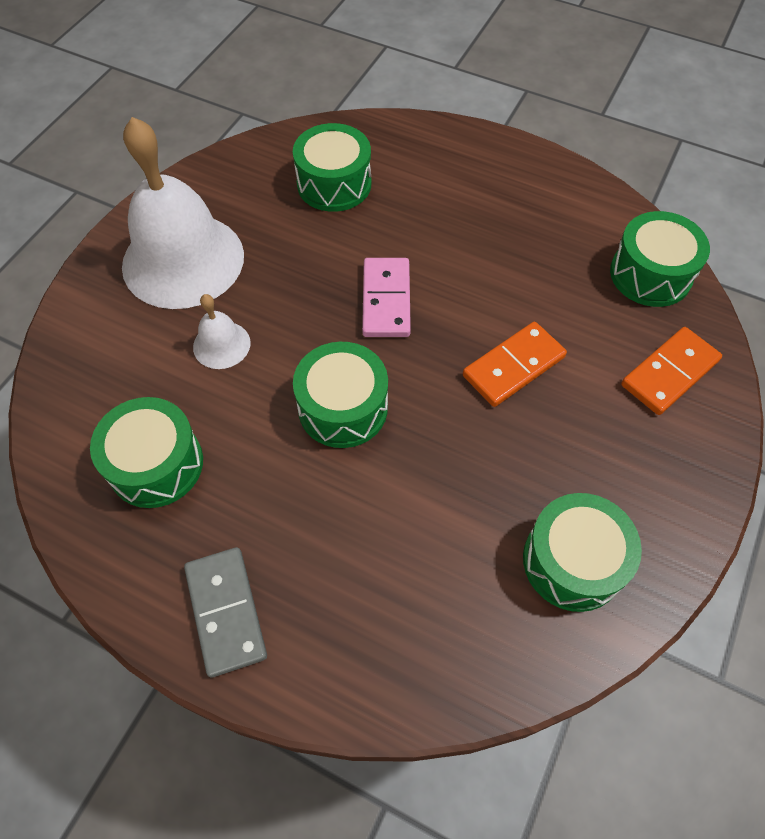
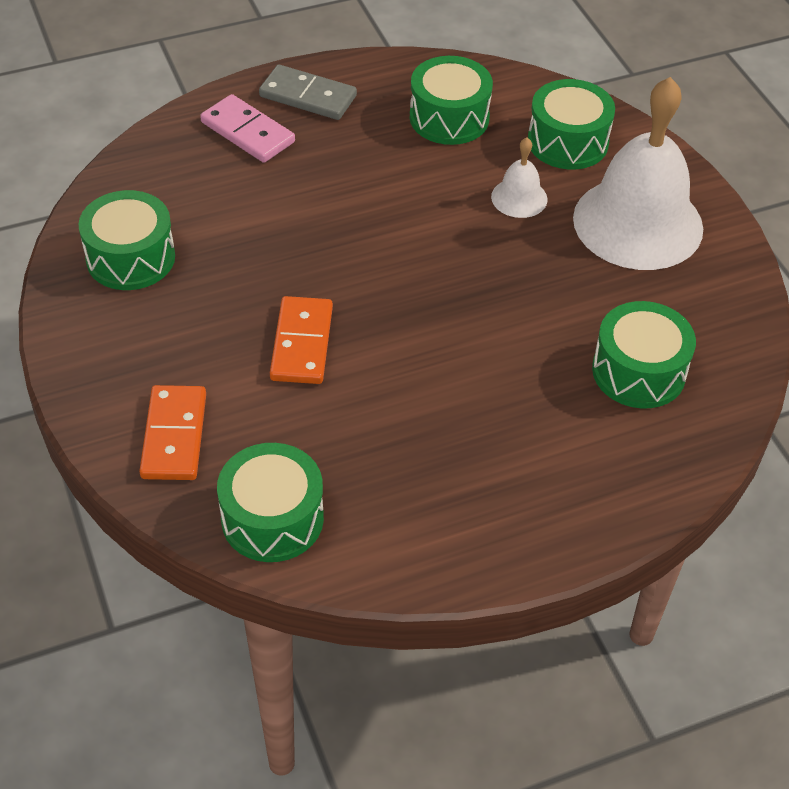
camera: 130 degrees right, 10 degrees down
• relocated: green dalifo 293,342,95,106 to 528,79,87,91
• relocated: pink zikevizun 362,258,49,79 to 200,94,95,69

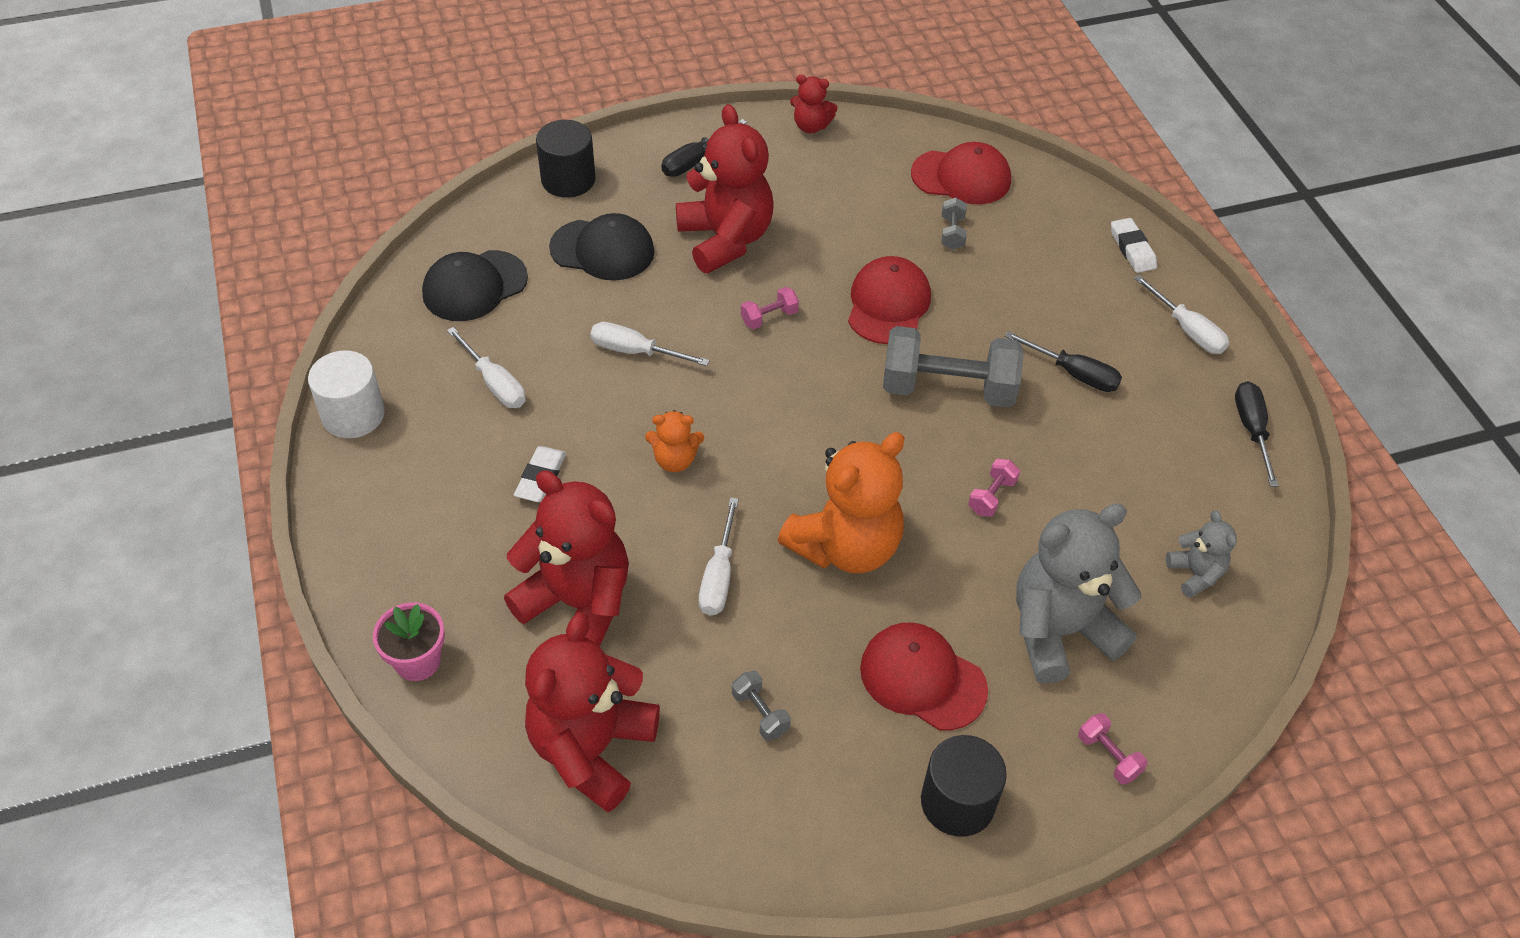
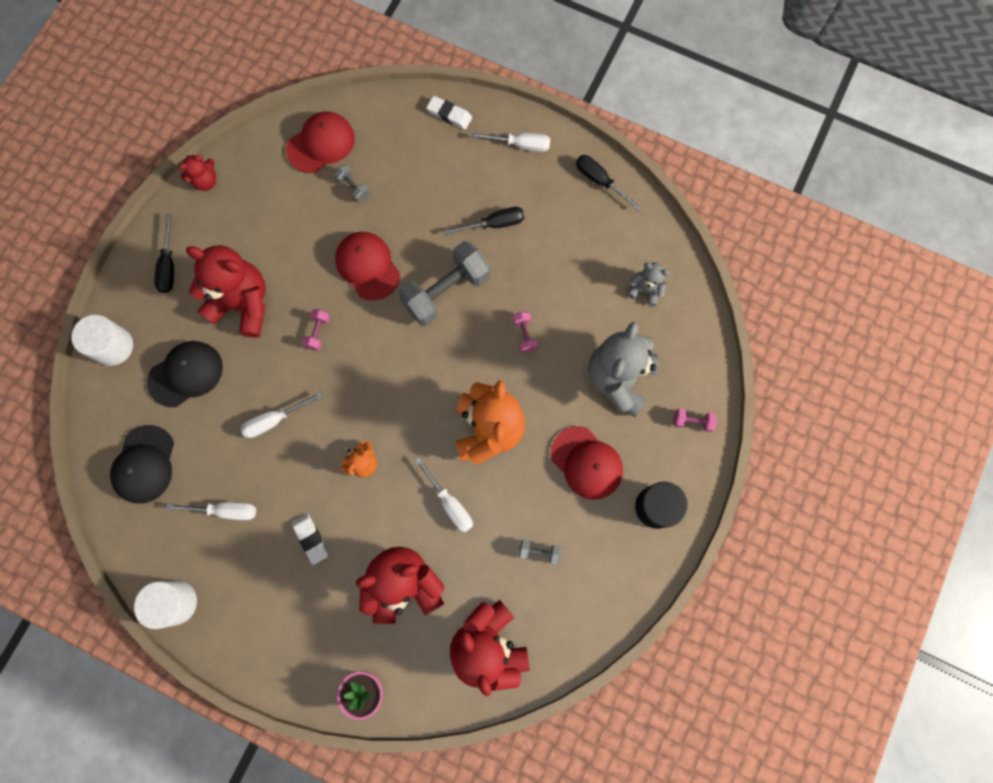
camera: 45 degrees left, 25 degrees up
• colour: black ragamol 536,120,60,78 to white ragamol 71,315,62,51
• spun: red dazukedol 860,622,128,109 = 551,426,72,74 120 degrees counterclockwise

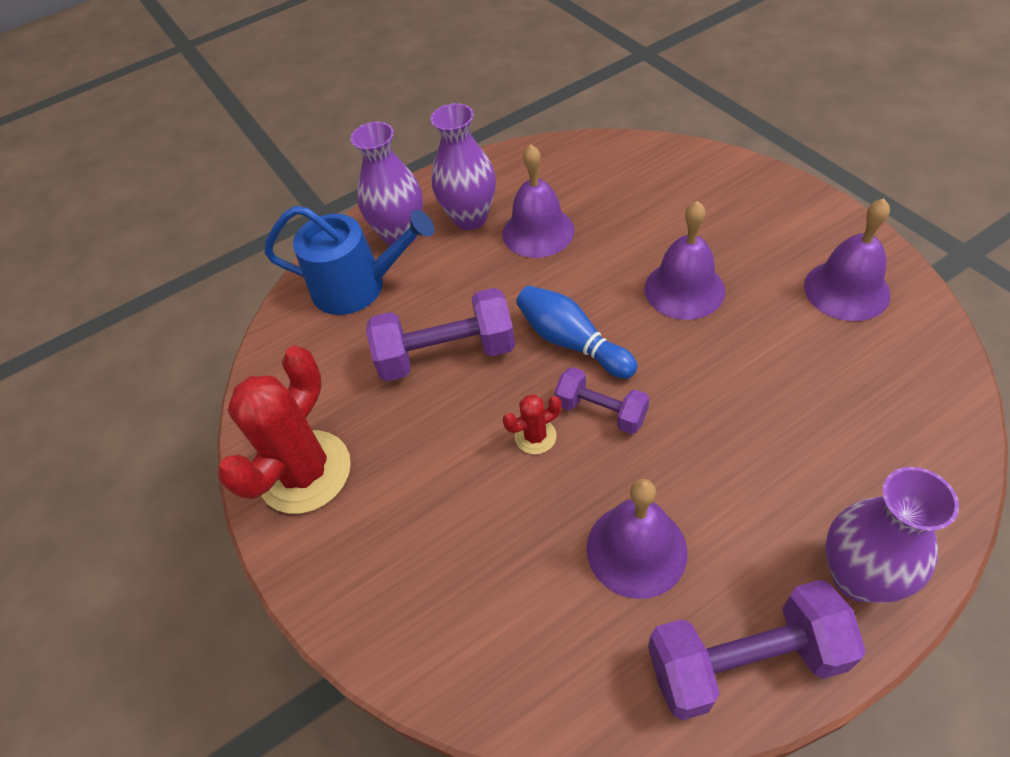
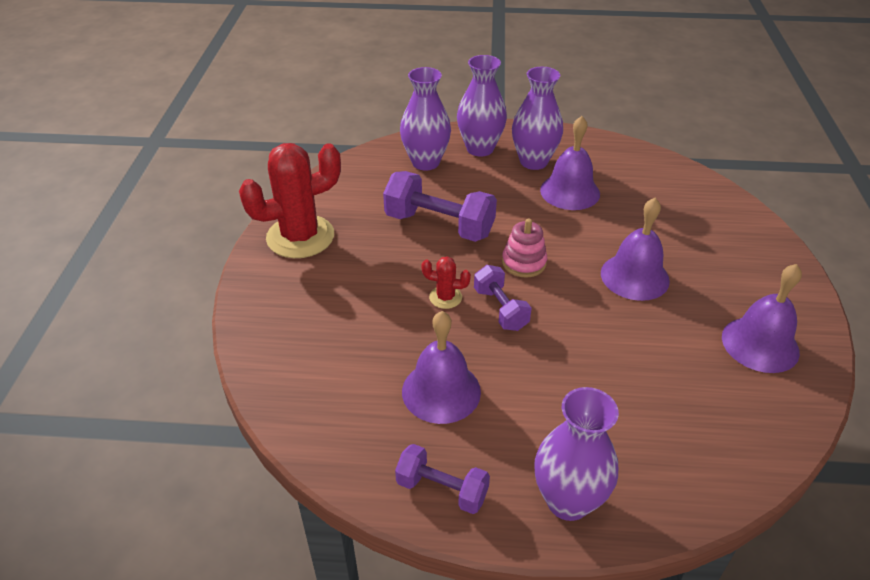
camera: 30 degrees right, 10 degrees down
• exchanged: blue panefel 264,206,170,109 to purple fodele 400,67,51,103
• exchanged: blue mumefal 516,286,121,93 to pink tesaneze 502,218,45,60
• size: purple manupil 648,580,218,141 = 395,444,95,70 x0.59

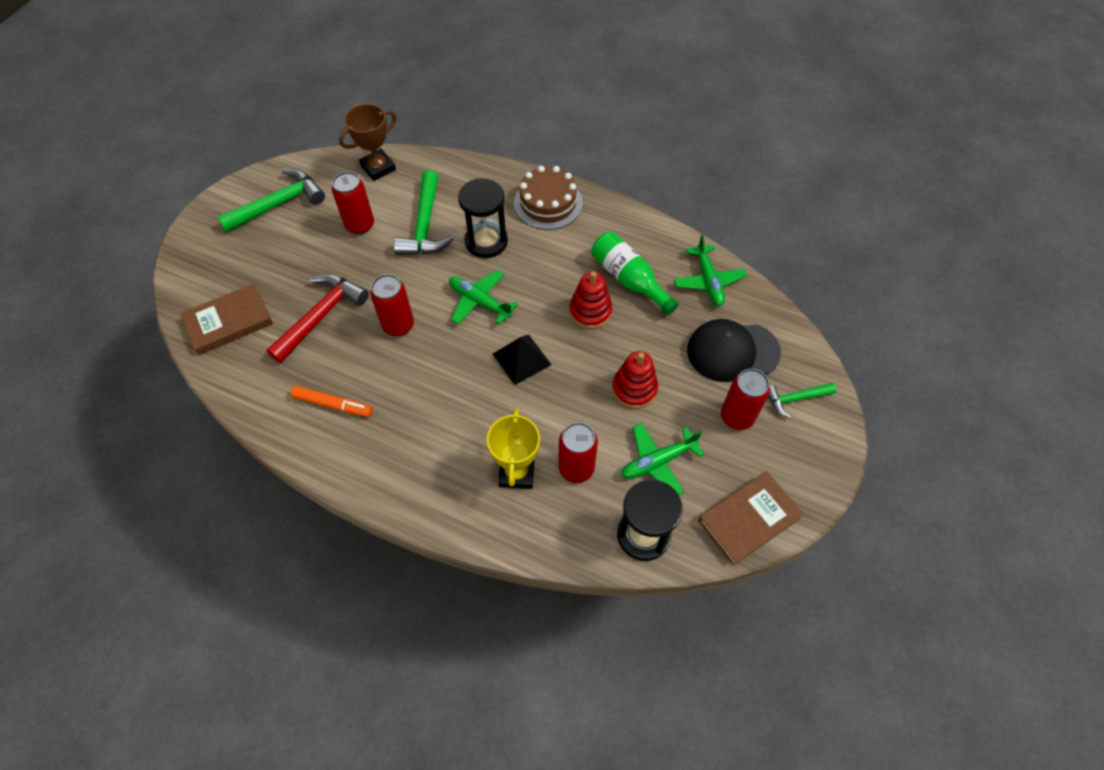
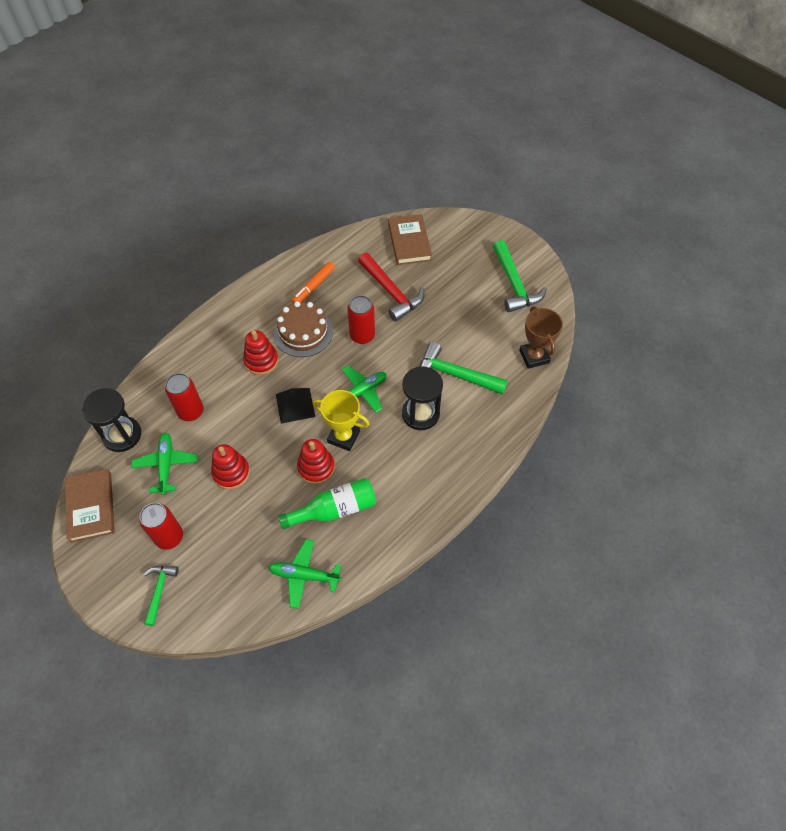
camera: 110 degrees right, 0 degrees up
• missing: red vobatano 332,172,42,62
• missing: black dazukedol 687,319,94,63
• appeared: red tesaneze 243,330,35,45
• relocated: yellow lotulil 487,408,53,81 to 313,390,57,61
• relocated: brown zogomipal 514,166,69,64 to 274,301,59,56

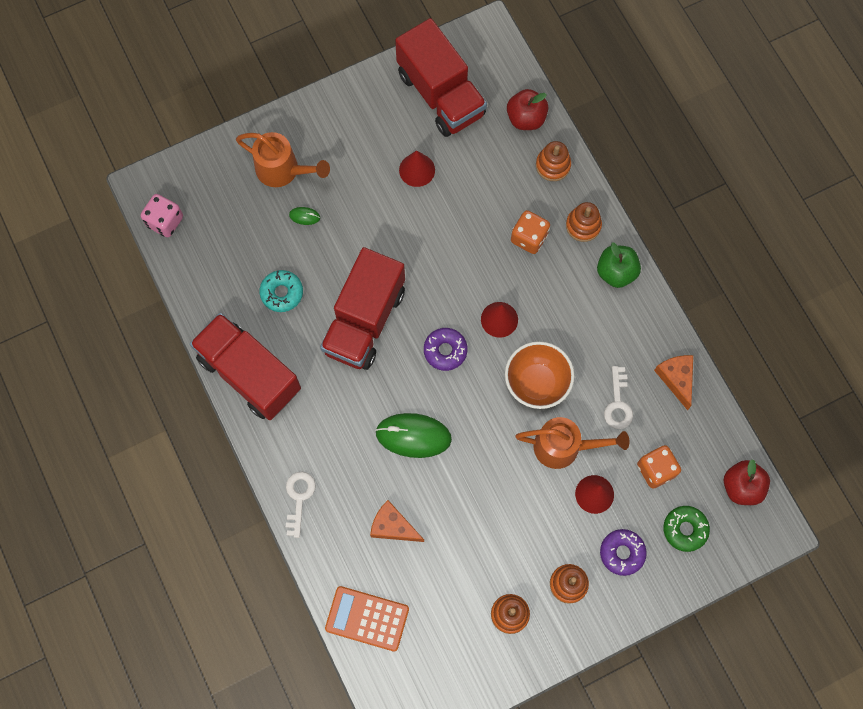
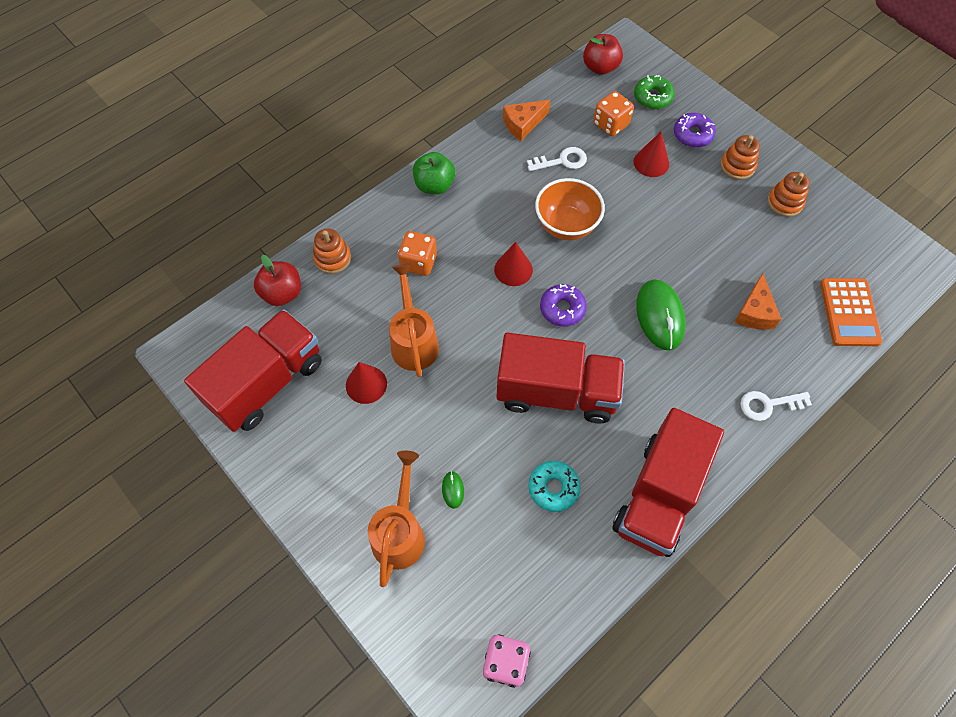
camera: 105 degrees left, 10 degrees down
• missing: orange tesaneze 566,202,36,40
• relocated: orange panefel 515,417,115,52 to 389,264,50,113

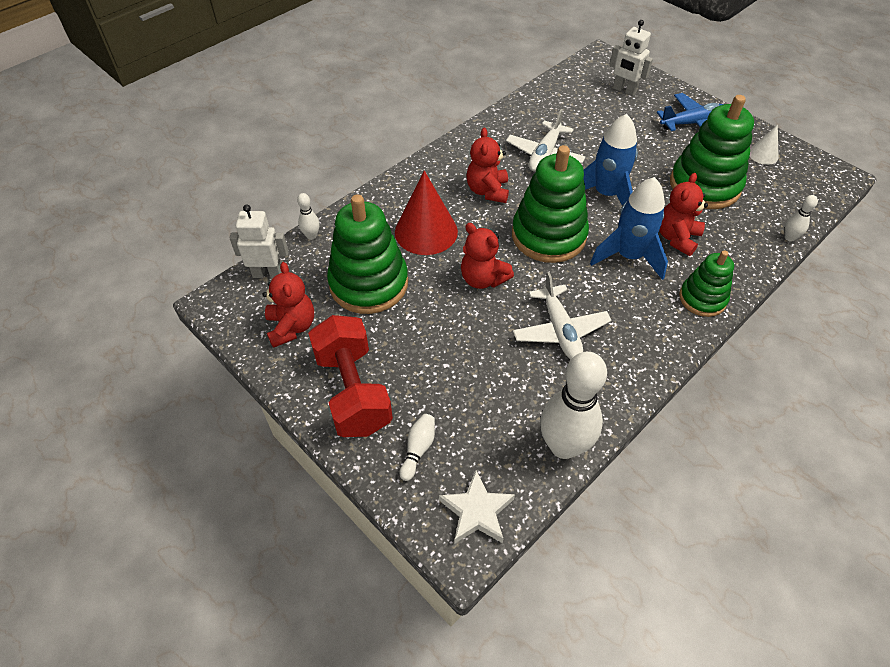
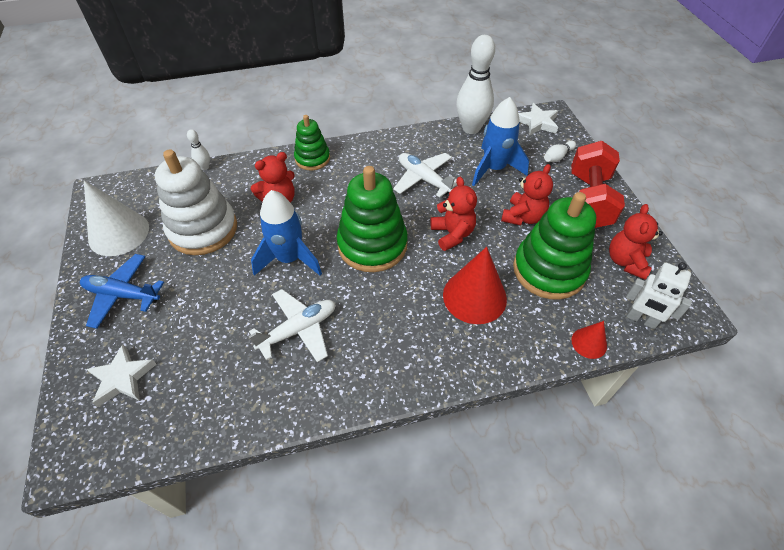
camera: 150 degrees left, 0 degrees up
• relocated: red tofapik 466,128,43,75 to 501,164,52,62
• relocated: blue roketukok 590,177,78,103 to 472,97,57,89
• exchanged: white mumefal 297,193,23,47 to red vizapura 571,321,36,38
• exchanged: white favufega 609,20,44,76 to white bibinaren 86,344,71,63
• colour: green tesaneze 670,95,84,114 to white tesaneze 155,149,82,106
• spun: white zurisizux 513,272,98,88 = 393,153,64,45 60 degrees counterclockwise
• size: white vizapura 750,124,28,41 = 84,180,65,76 x1.95

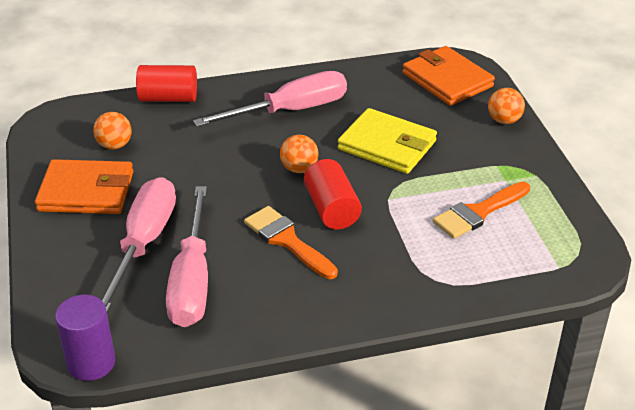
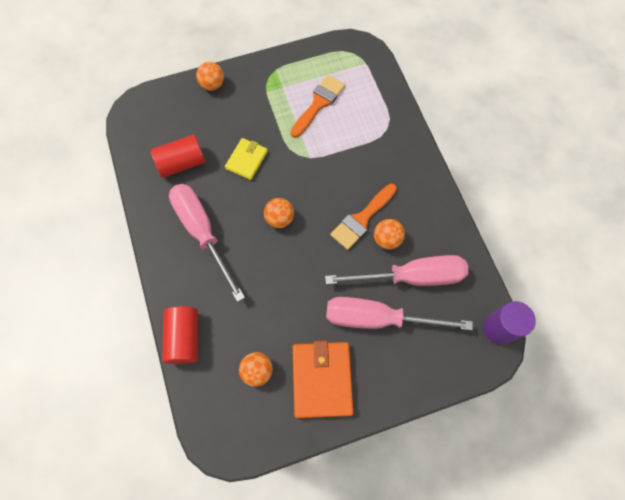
camera: 95 degrees left, 30 degrees up
• missing: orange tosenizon 402,46,93,60
• appeared: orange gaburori 374,219,31,30
• relocated: red ragamol 304,159,58,70 to 151,135,54,43
• spun: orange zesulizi 433,182,97,57 = 290,75,55,63 105 degrees counterclockwise
• size: yellow tosenizon 338,108,99,66 = 225,138,43,42 x0.60

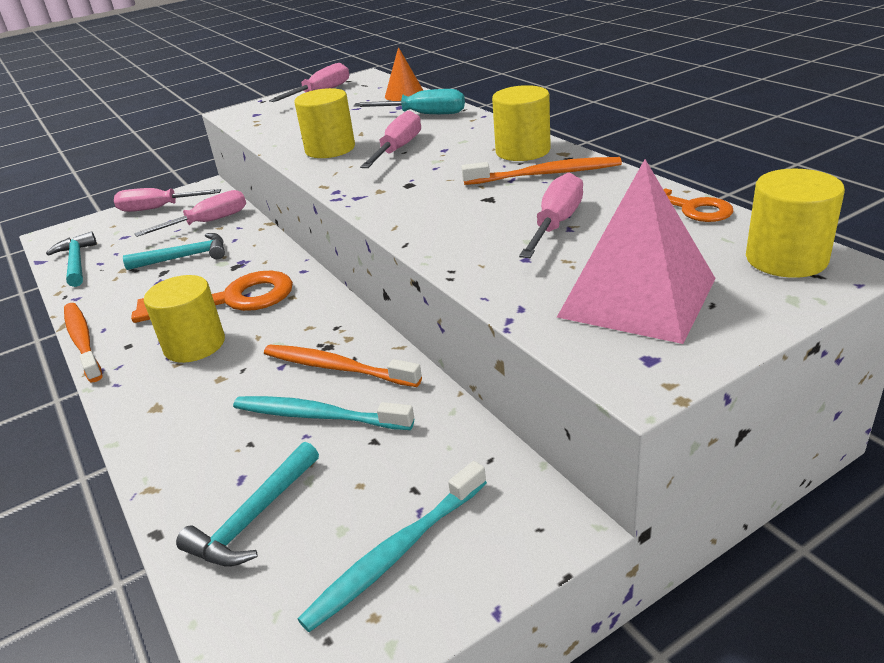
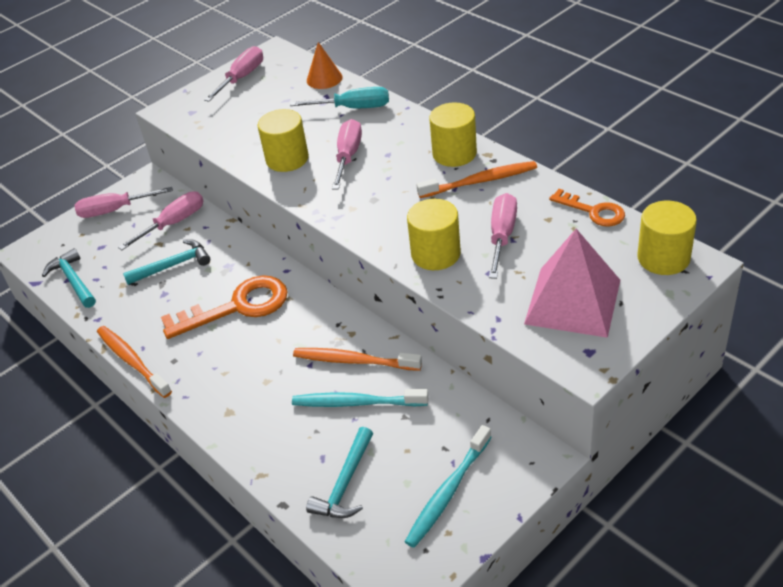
camera: 10 degrees left, 10 degrees up
• relocated: yellow ragamol 144,275,81,88 to 407,199,54,71

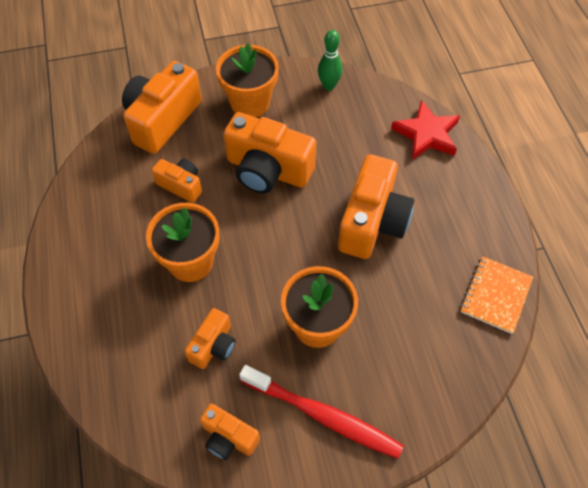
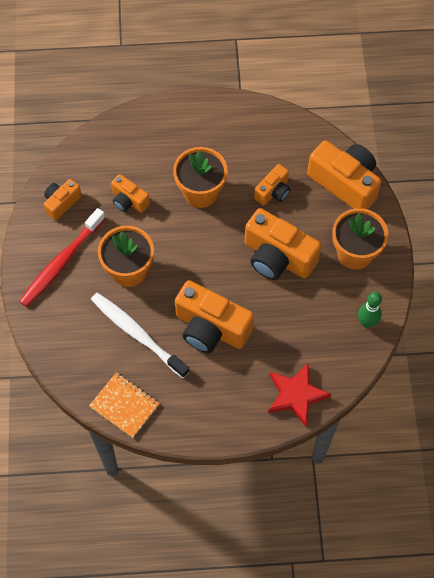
camera: 100 degrees right, 5 degrees up
• appeared: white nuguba 91,293,99,85
• spun: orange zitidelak 223,112,93,82 = 245,208,77,72 90 degrees counterclockwise

